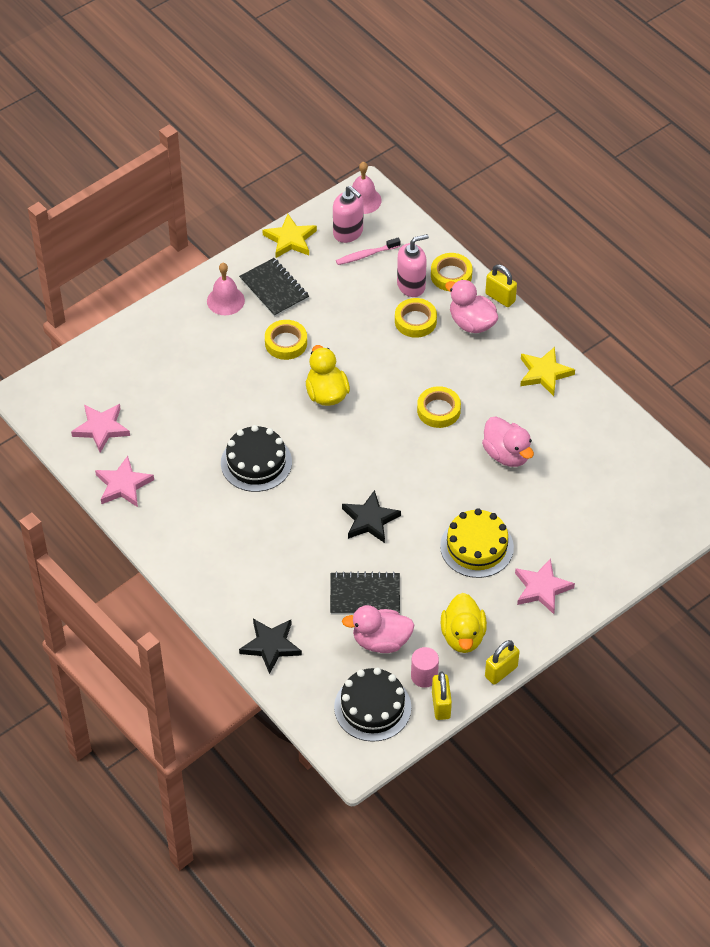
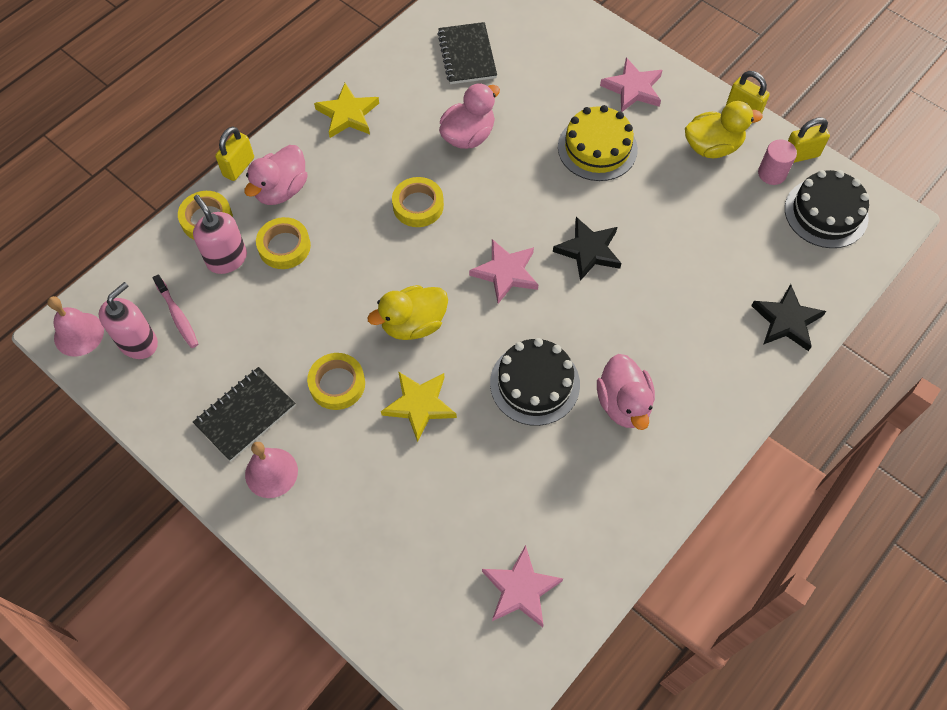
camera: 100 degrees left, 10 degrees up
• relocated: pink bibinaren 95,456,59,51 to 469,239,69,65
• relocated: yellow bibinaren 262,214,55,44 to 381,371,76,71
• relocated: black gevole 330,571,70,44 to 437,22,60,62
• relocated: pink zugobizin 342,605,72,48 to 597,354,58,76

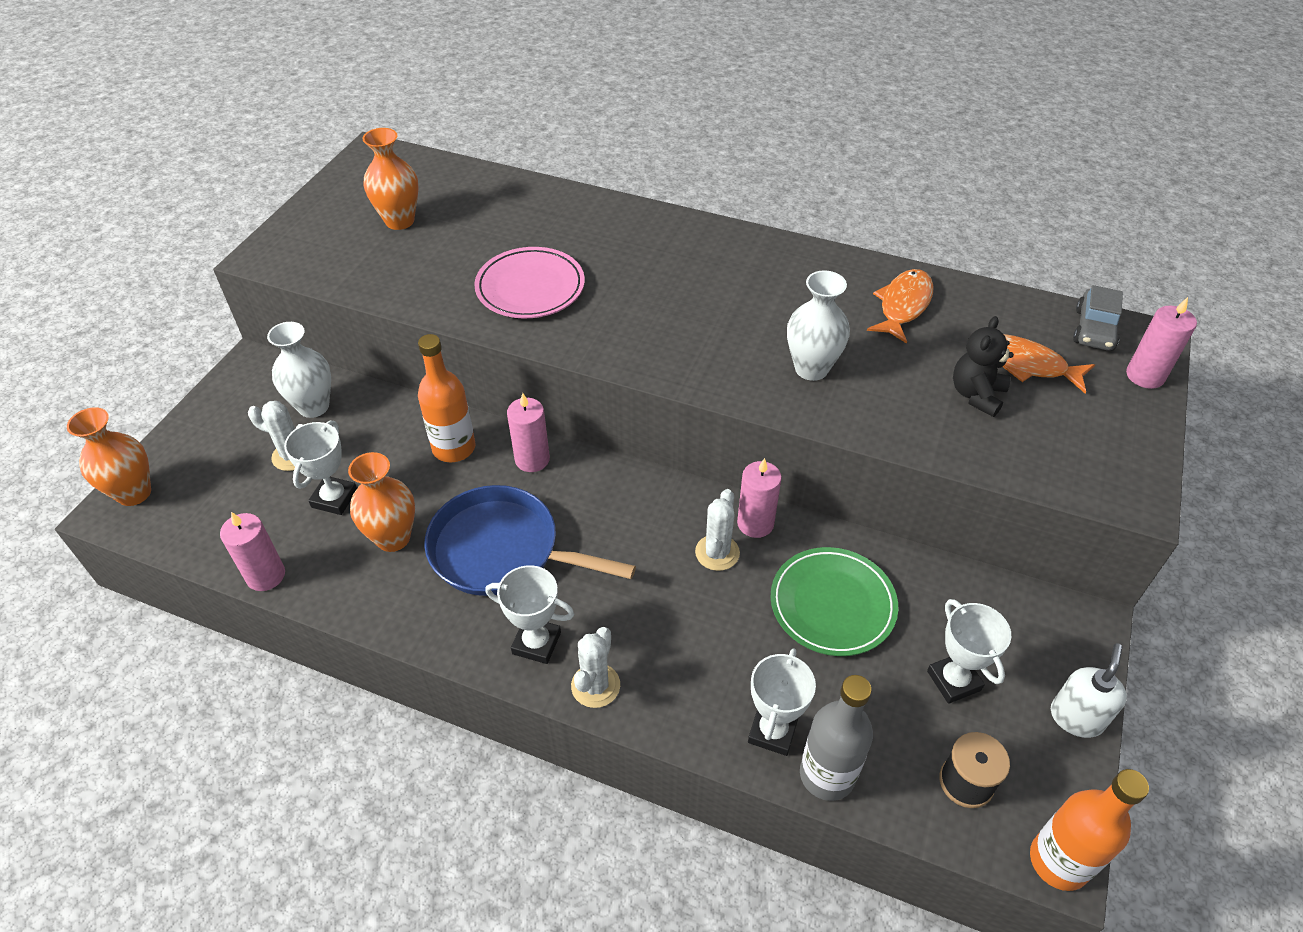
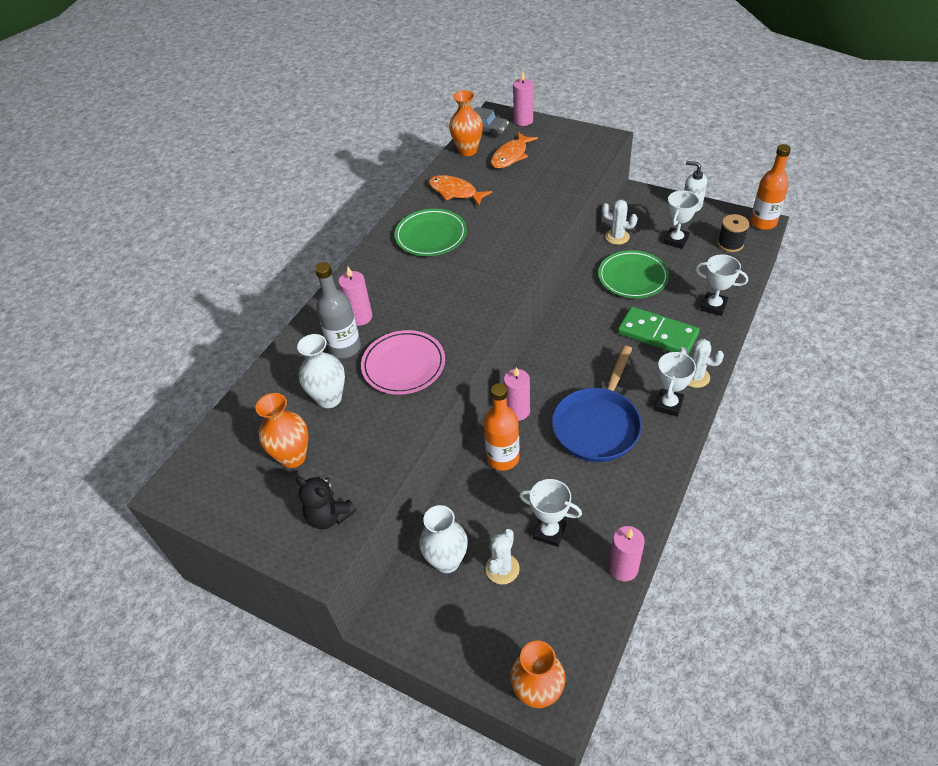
camera: 80 degrees left, 0 degrees up
• appeared: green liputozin 394,209,73,47
• appeared: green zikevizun 618,307,81,48
• relocated: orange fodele 348,452,67,100 to 449,90,34,66
• relocated: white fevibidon 695,489,45,82 to 602,200,36,45
• relocated: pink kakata 737,458,45,80 to 338,267,34,59
• relocated: white fodele 787,270,63,111 to 297,334,48,74
• relocated: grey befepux 800,675,73,126 to 315,262,46,96
• relocated: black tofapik 953,316,61,101 to 296,476,61,54
• spun: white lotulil 927,599,84,105 = 664,190,35,59 45 degrees counterclockwise

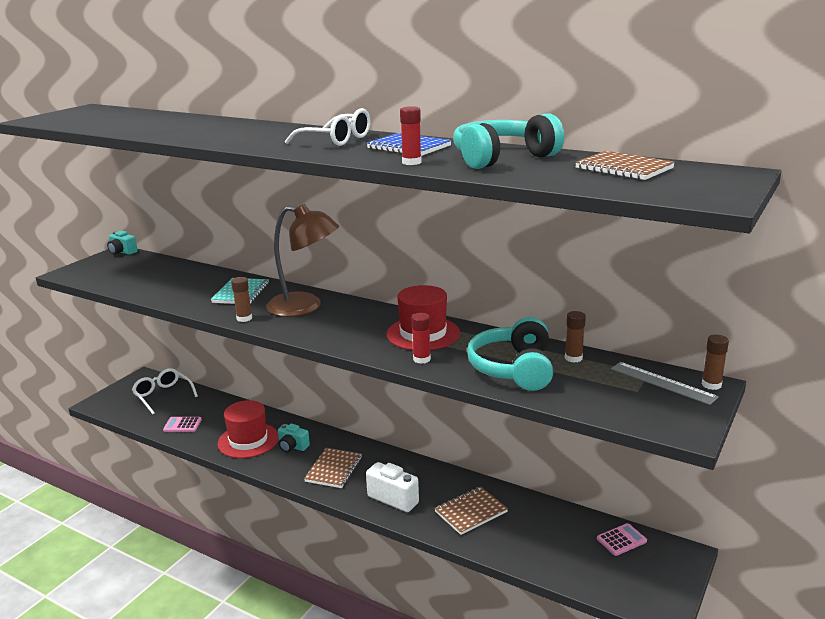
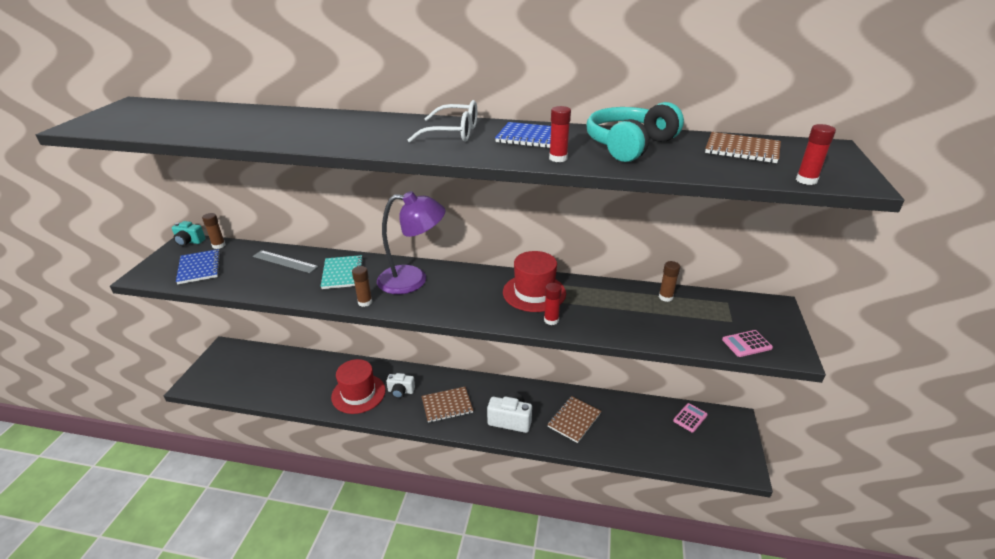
camera: 20 degrees left, 10 degrees up
• missing: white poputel 132,368,66,46
• missing: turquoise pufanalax 467,317,86,74
• appeared: blue gevole 176,249,45,35
• appeared: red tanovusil 796,124,40,61
• relocated: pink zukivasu 163,417,39,15 to 722,330,51,27
• relocated: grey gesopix 611,362,108,43 to 253,250,66,23
• relocated: brown tanovusil 702,335,27,55 to 202,213,23,36
• colour: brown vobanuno 266,204,73,113 to purple vobanuno 377,191,69,103
• colour: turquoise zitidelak 278,424,32,28 to white zitidelak 386,373,29,25
• spun: brown gevole 304,448,58,40 = 422,387,51,36 75 degrees clockwise

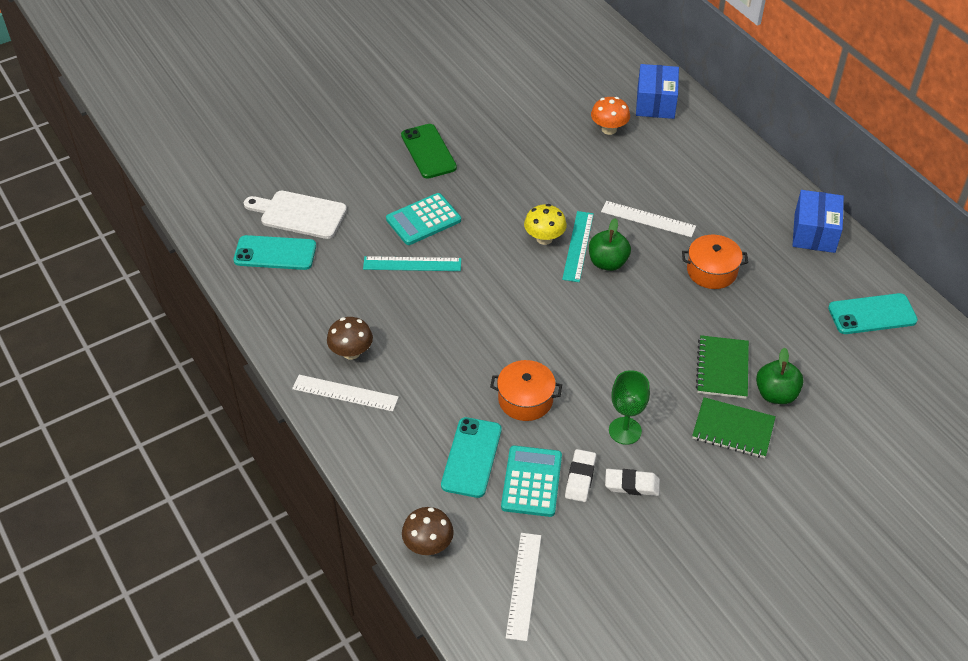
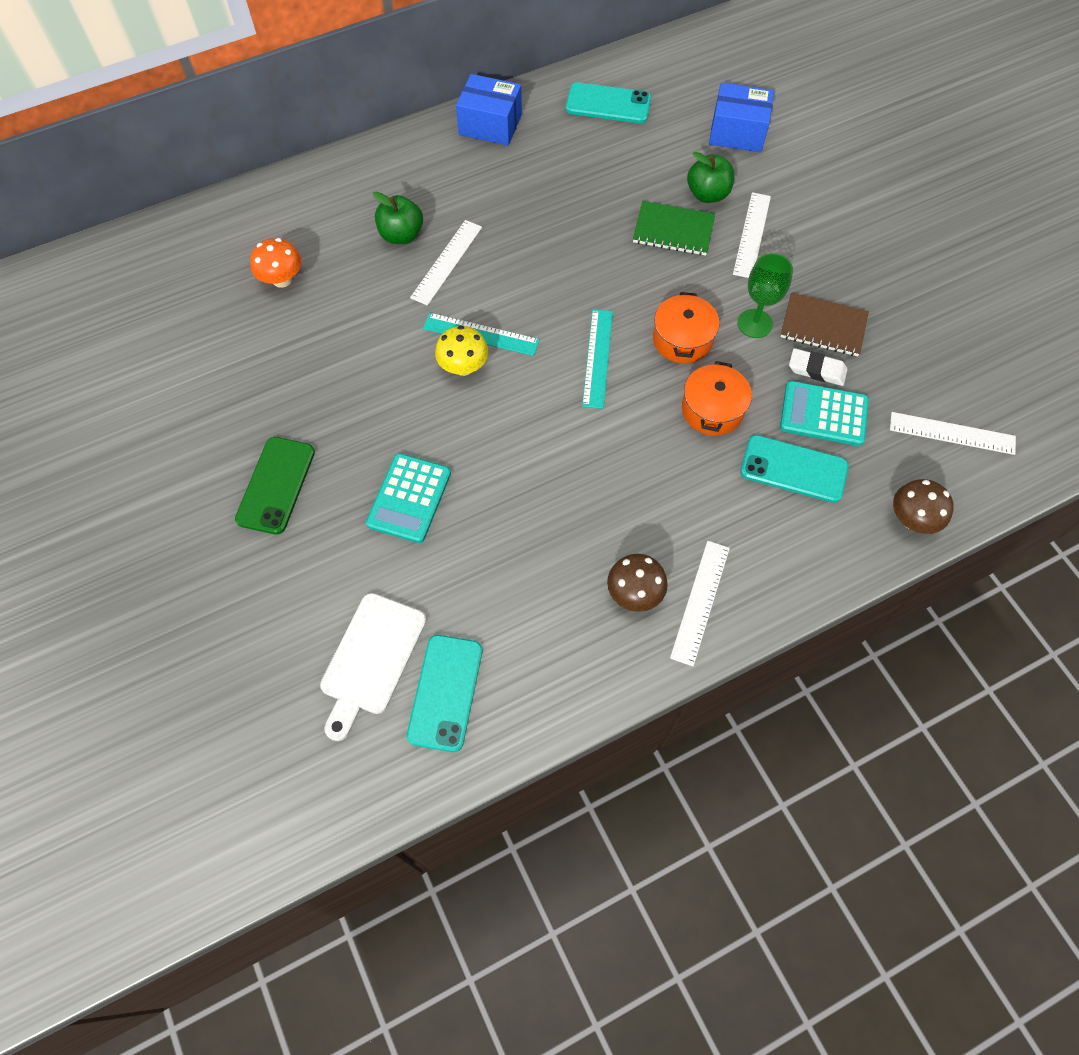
camera: 85 degrees left, 15 degrees up
• relocated: turquoise gesopix 363,256,98,15 to 582,309,31,100
• relocated: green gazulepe 589,218,42,53 to 373,192,50,52
• relocated: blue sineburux 636,64,43,55 to 709,83,65,69
• relocated: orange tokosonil 682,235,66,54 to 653,292,66,71
• exchanged: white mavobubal 605,469,55,27 to brown gevole 780,293,89,63
• exchanged: green gevole 692,397,84,61 to white gesopix 733,192,38,86
• spun: turquoise zukivasu 386,193,75,52 = 366,453,85,90 45 degrees clockwise
• spun: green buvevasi 401,124,56,55 = 235,437,80,98 60 degrees counterclockwise
• spun: turquoise buvevasi 828,293,90,41 = 566,82,85,41 75 degrees counterclockwise

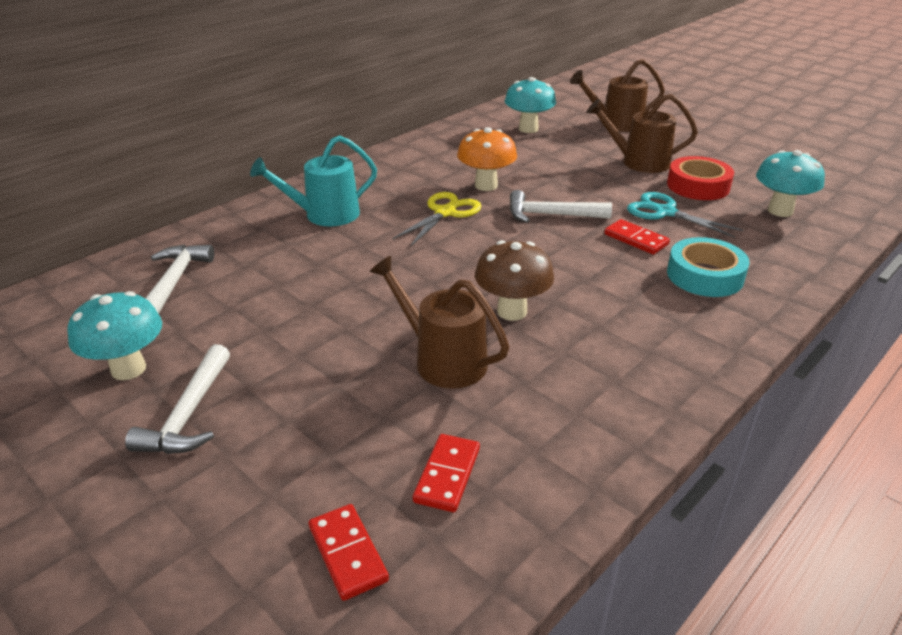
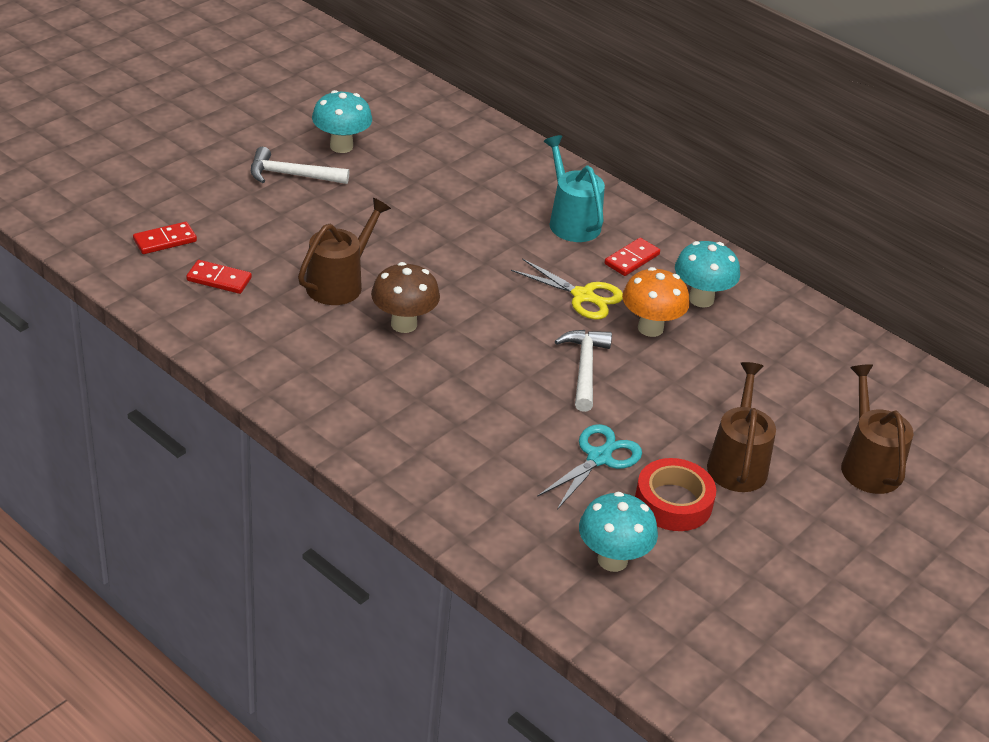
camera: 85 degrees right, 5 degrees up
• missing: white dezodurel 145,244,69,70
• missing: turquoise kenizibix 667,237,83,60
• relocated: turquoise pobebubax 505,77,51,56 to 675,241,65,67
• relocated: red zikevizun 604,219,66,35 to 604,238,56,38

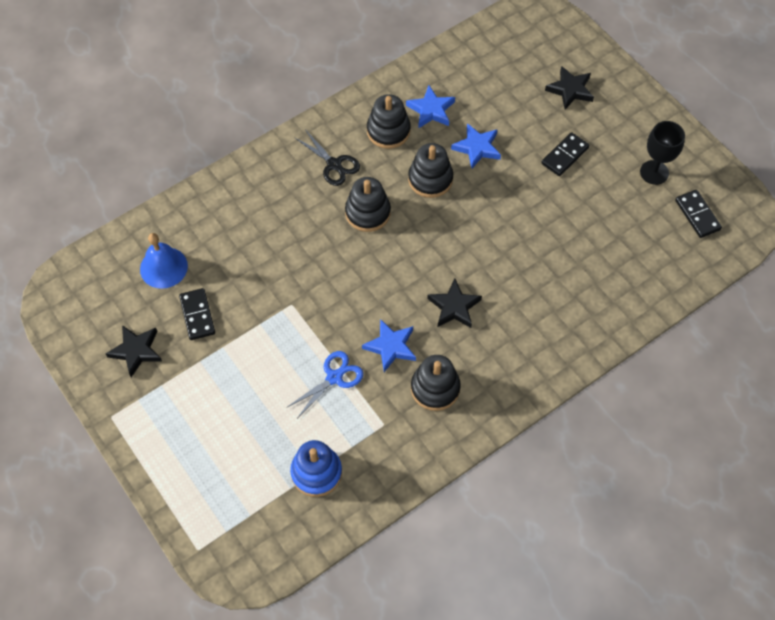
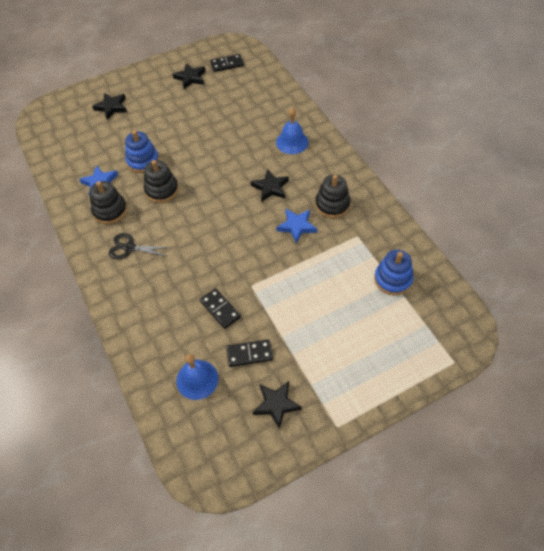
camera: 80 degrees left, 5 degrees down
• missing: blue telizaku 286,351,77,66
• missing: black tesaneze 345,177,46,55
• appeared: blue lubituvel 276,108,33,46
• relocated: black zikevizun 541,132,48,44 to 200,288,41,41
• exchanged: blue bibinaren 451,123,50,46 to blue tesaneze 125,131,34,42
• exchanged: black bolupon 640,121,45,64 to black bibinaren 173,63,32,26
• spun: black telizaku 295,131,65,55 = 109,233,63,26 135 degrees counterclockwise

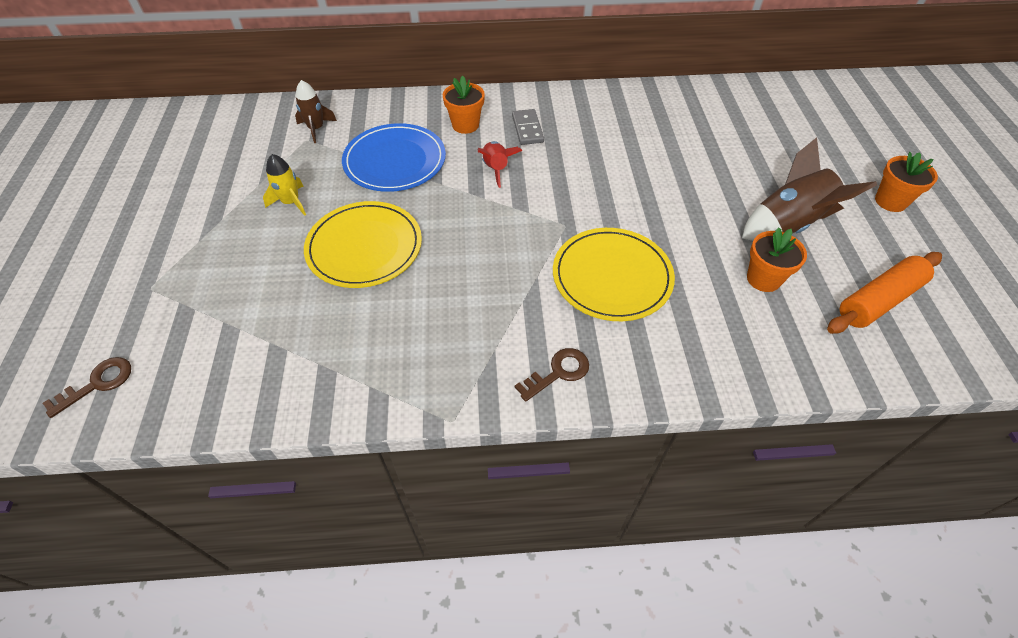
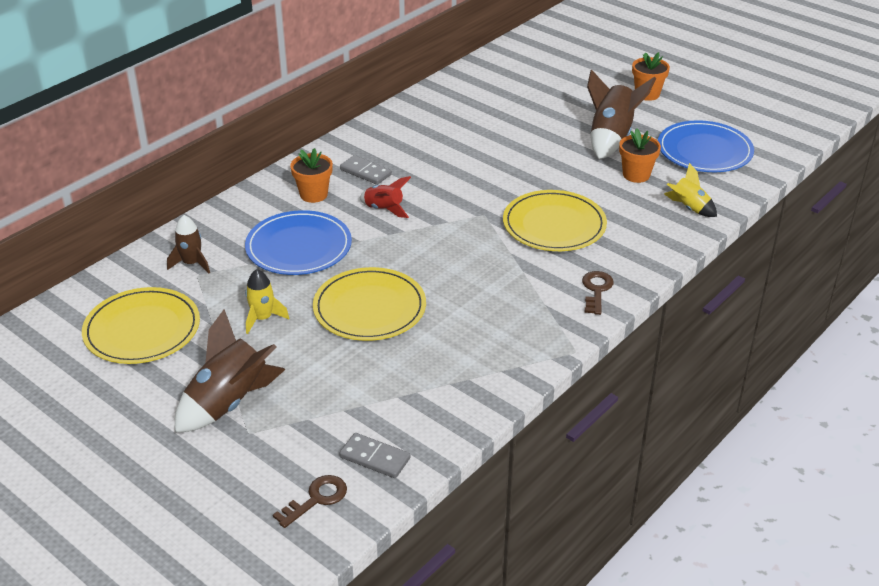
camera: 45 degrees left, 15 degrees down
• appeared: yellow liputozin 82,287,118,77
• appeared: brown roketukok 175,309,111,124
• appeared: grey zikevizun 339,433,71,45
• appeared: yellow roketukok 664,163,53,54
• exchanged: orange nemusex 827,252,115,82 to blue liputozin 658,120,96,52
• spun: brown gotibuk 43,357,88,61 = 273,475,74,53 45 degrees clockwise

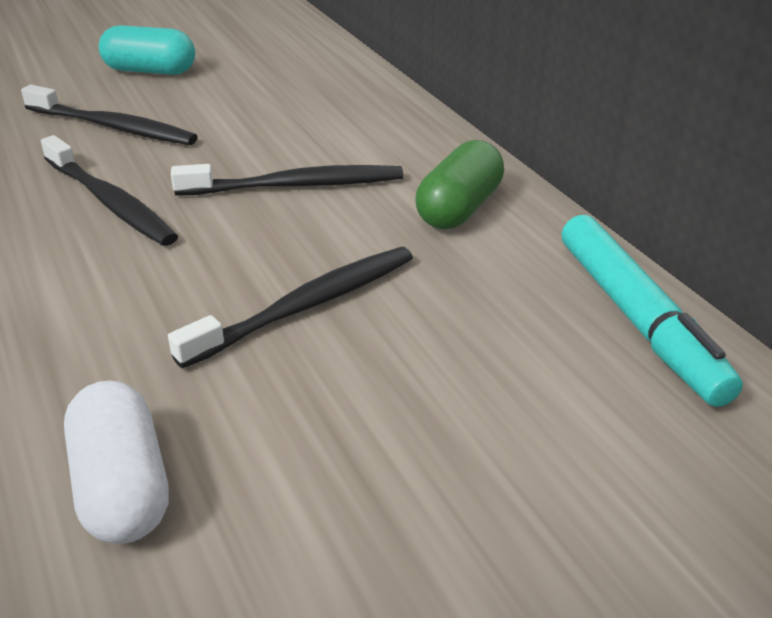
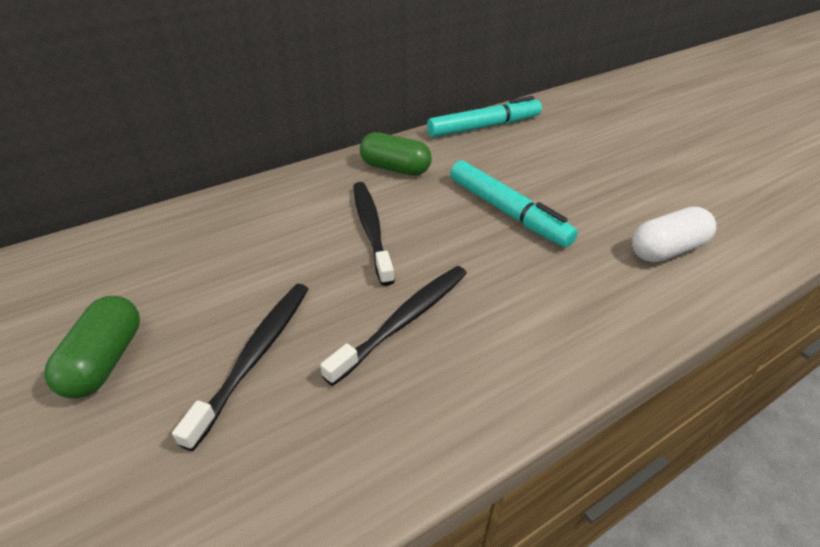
camera: 95 degrees left, 5 degrees up
• exchanged: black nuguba 168,247,245,122 to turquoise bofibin 450,160,128,87
• colour: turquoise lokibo 99,25,96,50 to green lokibo 44,296,96,103

